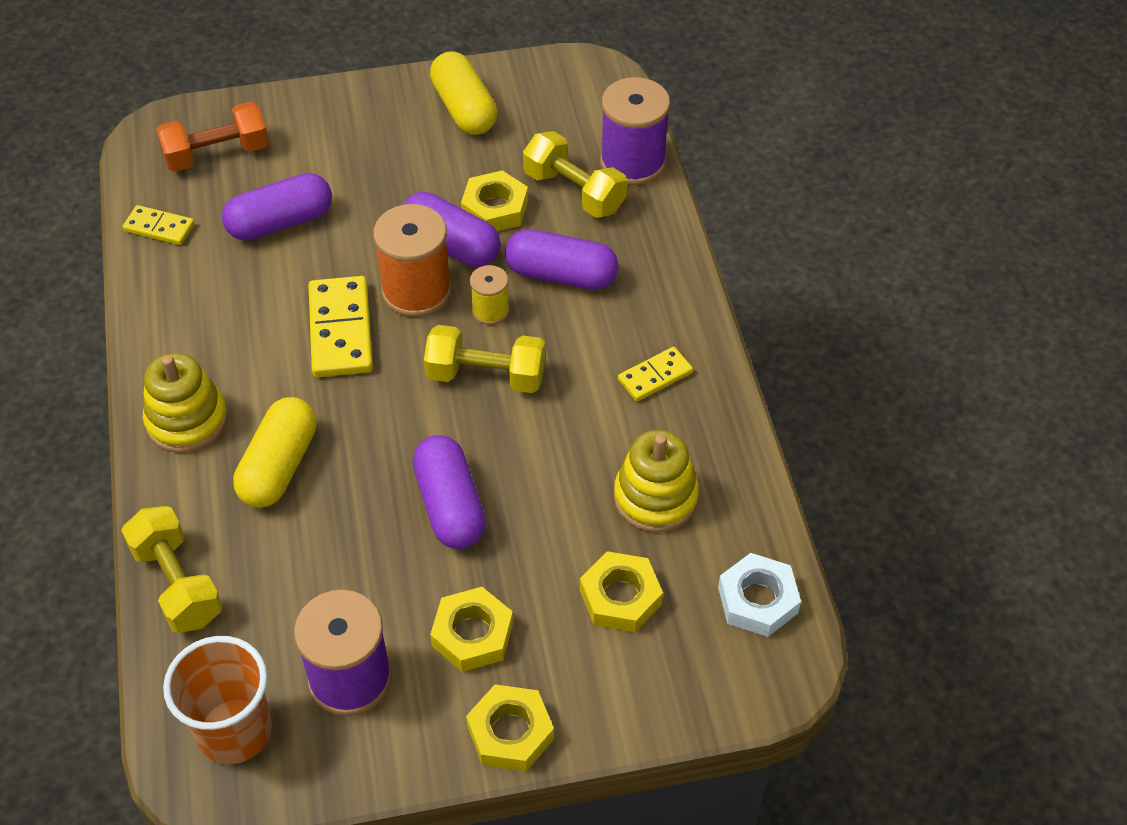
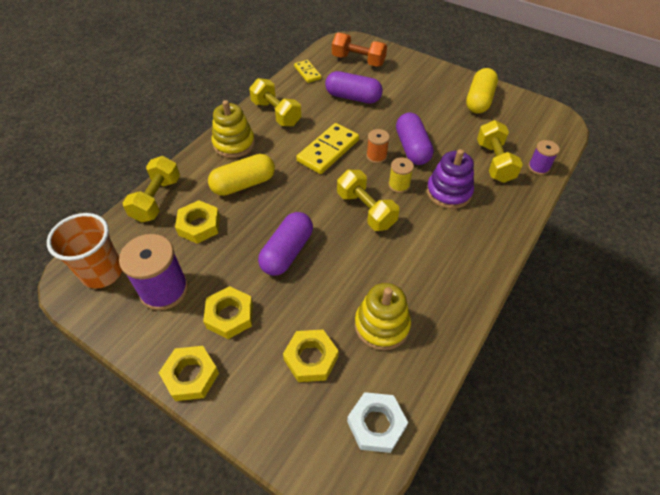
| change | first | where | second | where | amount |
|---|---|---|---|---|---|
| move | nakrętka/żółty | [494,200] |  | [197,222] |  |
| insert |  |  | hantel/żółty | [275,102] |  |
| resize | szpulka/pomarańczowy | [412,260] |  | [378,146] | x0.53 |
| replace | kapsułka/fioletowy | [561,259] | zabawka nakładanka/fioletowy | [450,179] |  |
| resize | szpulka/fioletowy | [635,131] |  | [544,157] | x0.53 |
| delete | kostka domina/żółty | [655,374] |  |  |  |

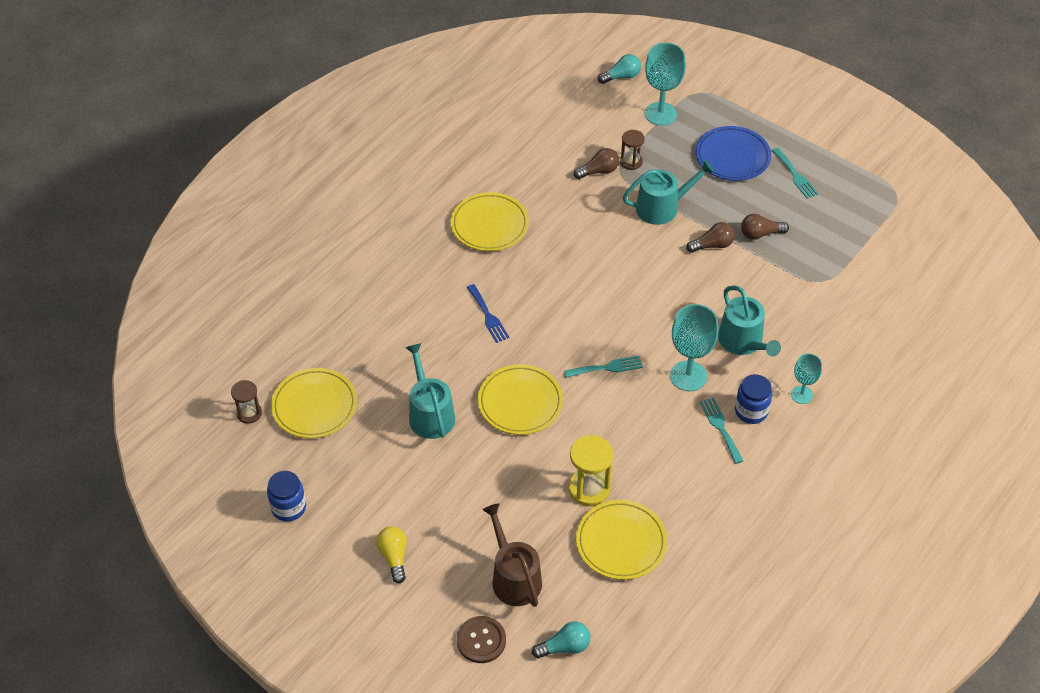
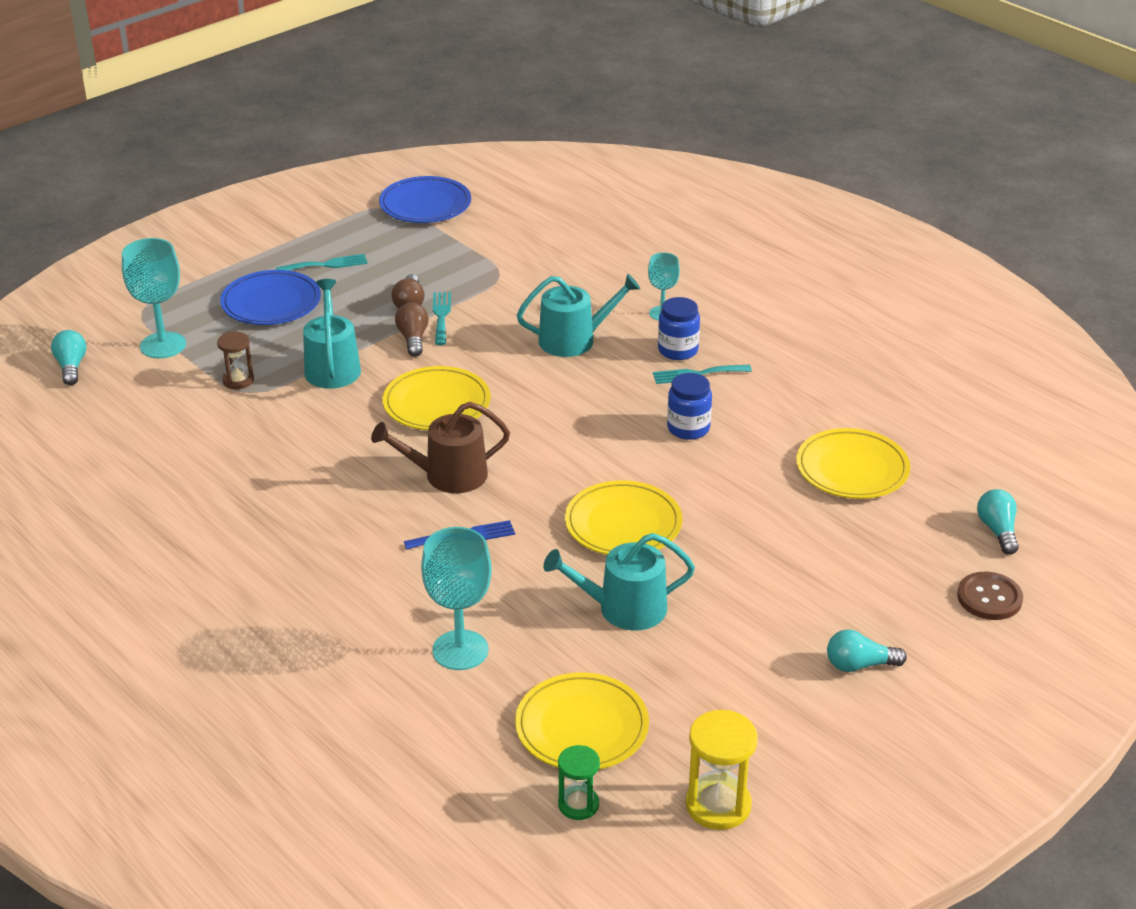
| change | first | where | second | where | amount |
|---|---|---|---|---|---|
| move | konewka/brązowy | [512,555] |  | [440,447] |  |
| insert |  |  | talerz/niebieski | [425,199] |  |
| move | talerz/żółty | [490,221] |  | [437,398] |  |
| move | kielich/turkusowy | [694,347] |  | [456,598] |  |
| move | widelec/turkusowy | [603,367] |  | [442,318] |  |
| recolor | klepsydra/brązowy | [246,402] | klepsydra/zielony | [579,782] |  |
| move | słoik/niebieski | [286,496] |  | [689,406] |  |
| move | klepsydra/żółty | [590,470] |  | [722,770] |  |
| recolor | żarówka/żółty | [391,555] | żarówka/turkusowy | [867,650] |  |
| delete | żarówka/brązowy | [596,163] |  |  |  |

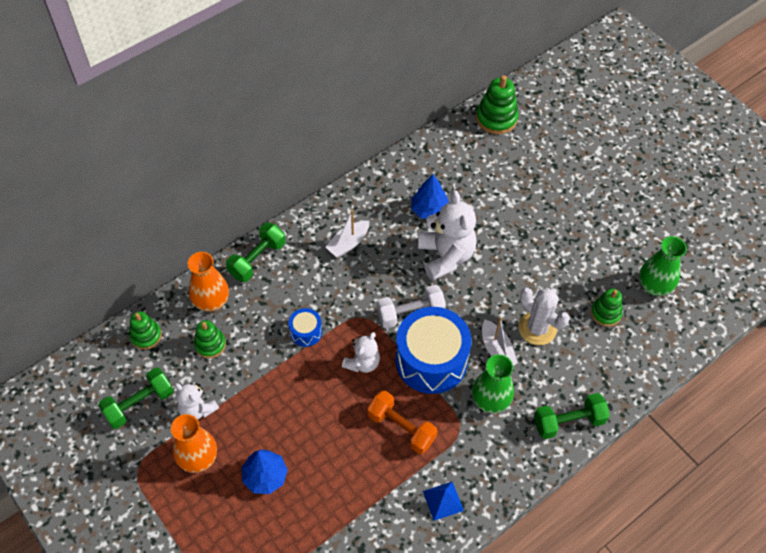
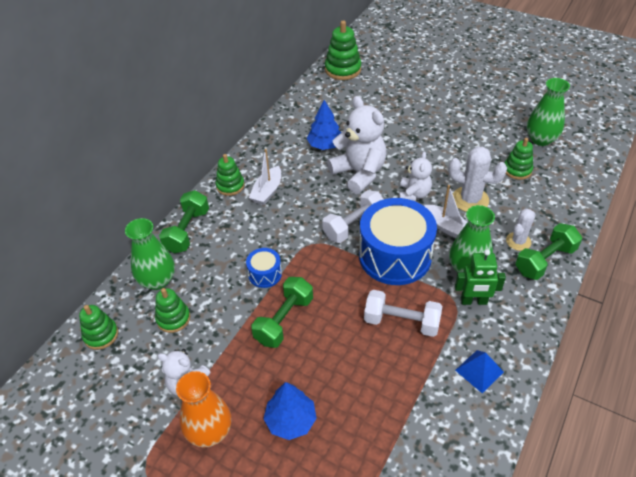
| change | first | where | second | where | amount |
|---|---|---|---|---|---|
| recolor | wazon/pomarańczowy | [208,282] | wazon/zielony | [150,254] |  |
| insert |  |  | zabawka nakładanka/zielony | [230,175] |  |
| move | hantel/zielony | [136,398] |  | [282,312] |  |
| recolor | hantel/pomarańczowy | [402,422] | hantel/biały | [403,313] |  |
| move | miś/biały | [361,352] |  | [415,176] |  |
| insert |  |  | robot/zielony | [480,277] |  |
| insert |  |  | kaktus/biały | [521,230] |  |

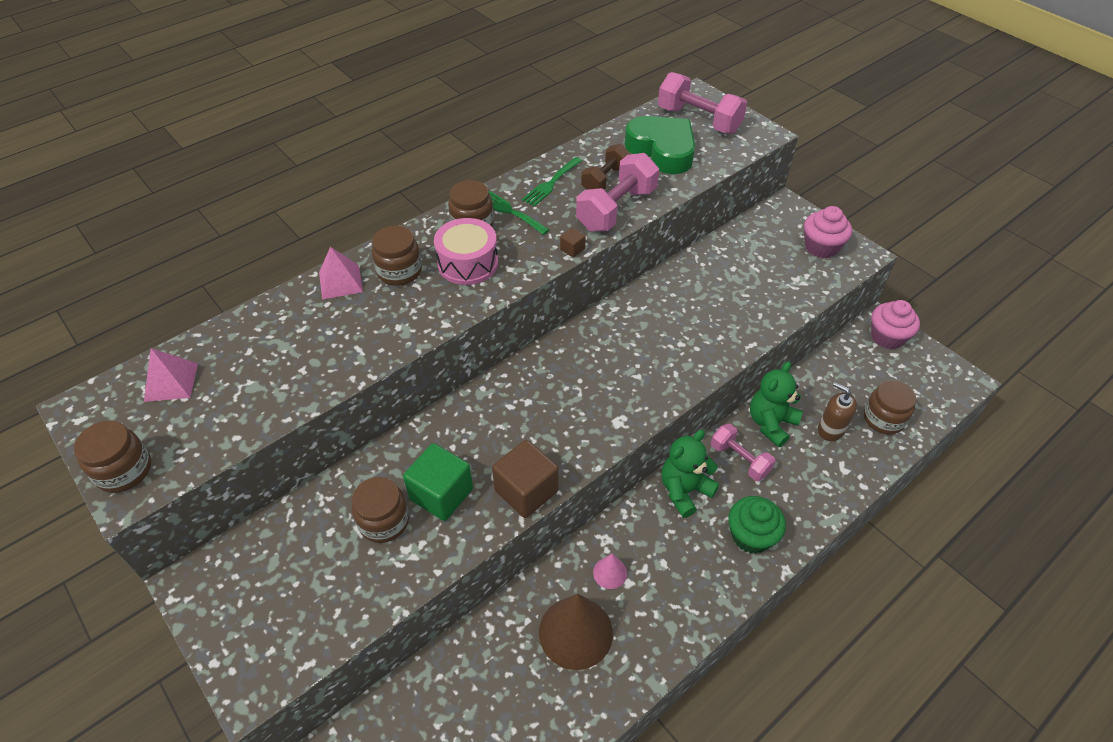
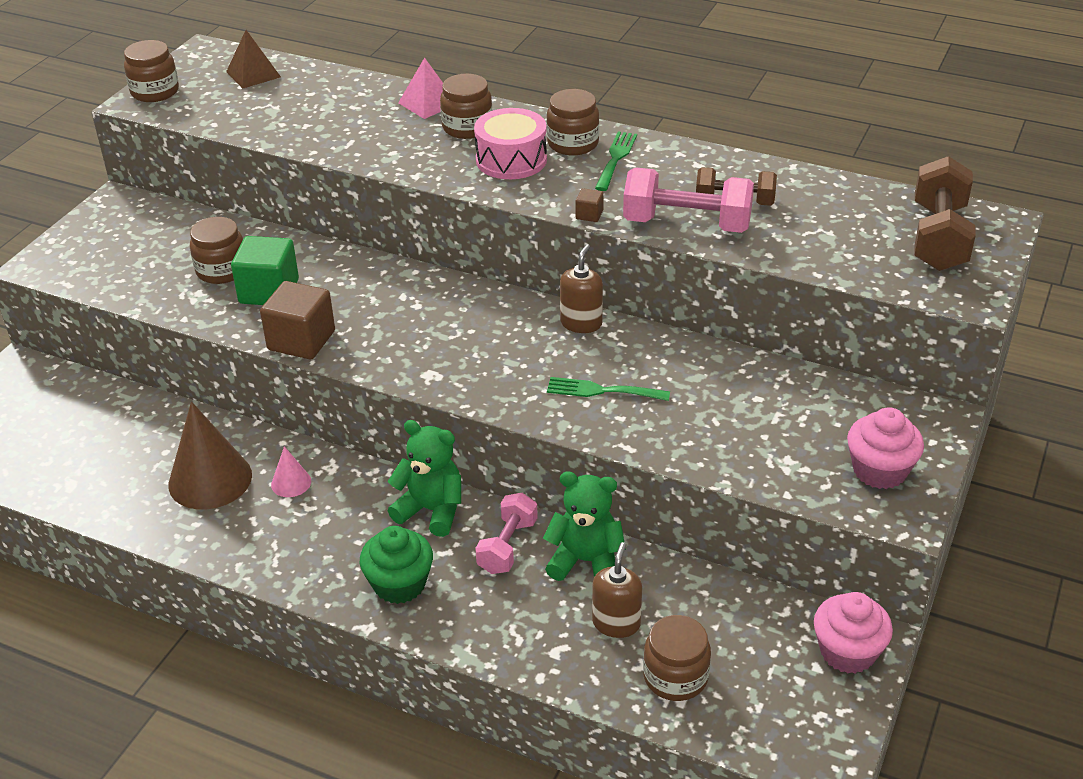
| change | first | where | second | where | amount |
|---|---|---|---|---|---|
| recolor | piramida/różowy | [171,375] | piramida/brązowy | [253,59] |  |
| move | widelec/zielony | [552,181] |  | [608,389] |  |
| insert |  |  | dozownik mydła/brązowy | [581,288] |  |
| recolor | hantel/różowy | [702,103] | hantel/brązowy | [945,213] |  |
| delete | serce/zielony | [660,145] |  |  |  |

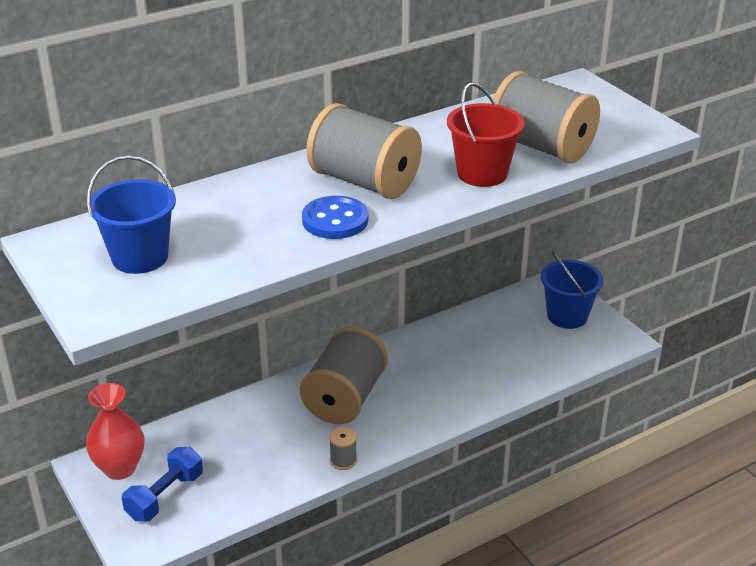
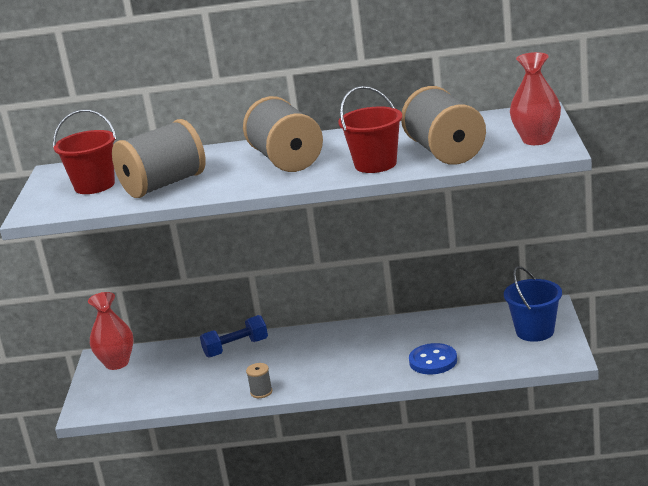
| change | first | where | second | where | amount |
|---|---|---|---|---|---|
| recolor | wiadro/niebieski | [131,215] | wiadro/czerwony | [85,151] |  |
| move | szpulka/szary | [344,375] |  | [159,158] |  |
| move | hantel/niebieski | [162,484] |  | [234,336] |  |
| move | guzik/niebieski | [335,217] |  | [433,358] |  |
| insert |  |  | wazon/czerwony | [535,98] |  |

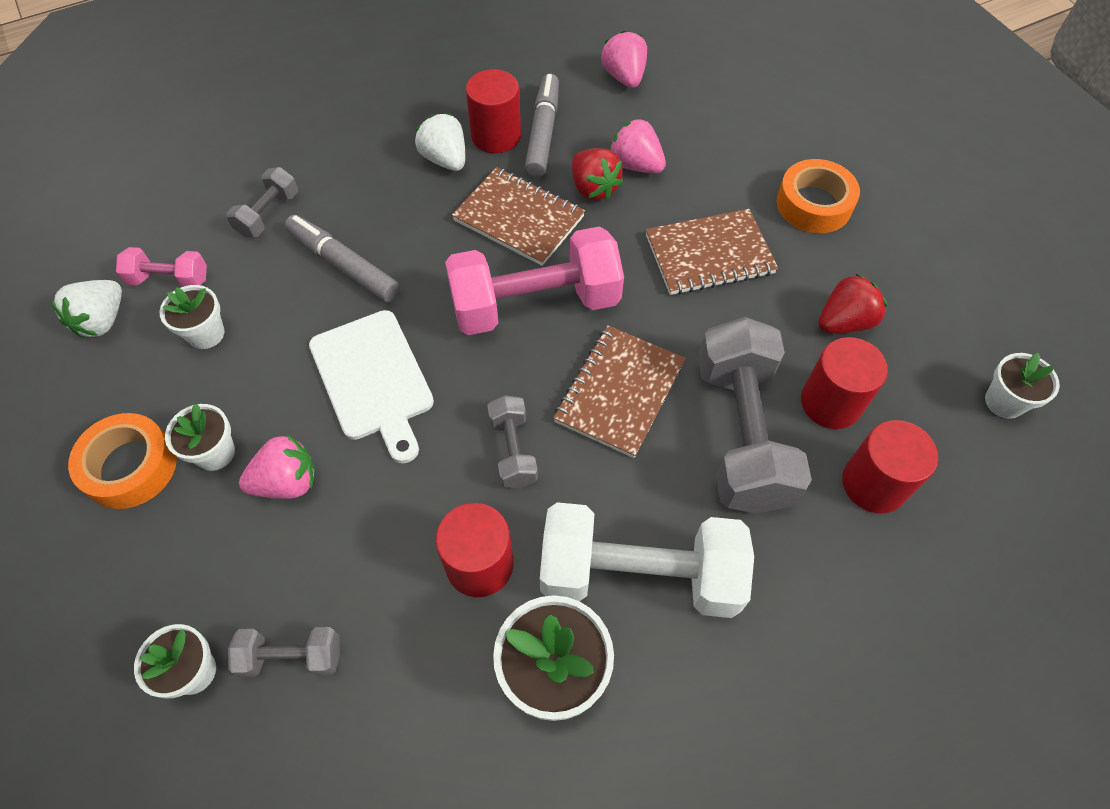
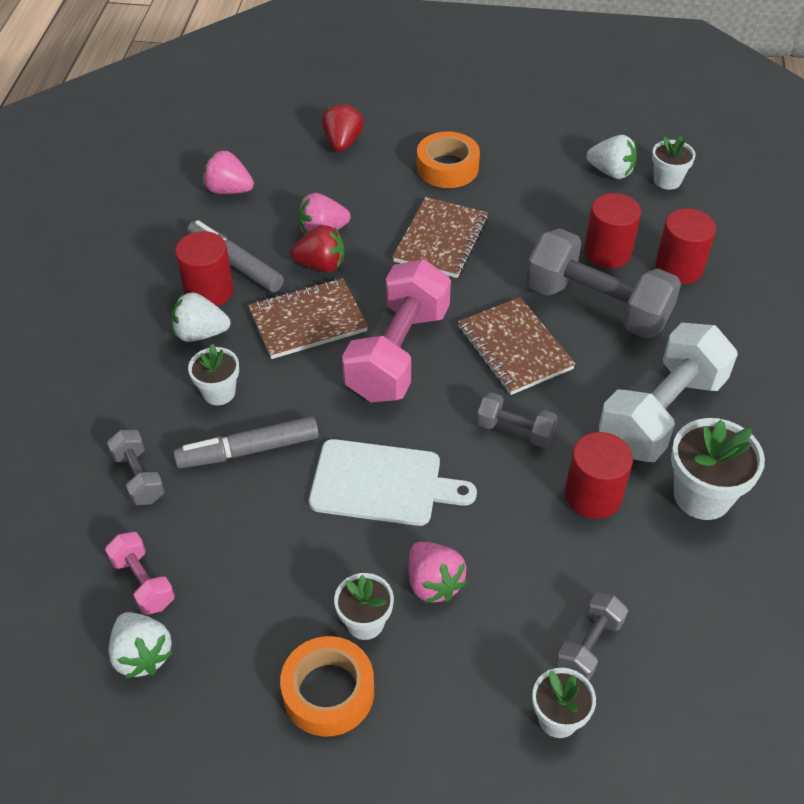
| change | first | where | second | where | amount |
|---|---|---|---|---|---|
| rotate | hantel/różowy | [161,267] |  | [140,573] | 75 degrees counterclockwise |
| move | doniczka/biały | [192,317] |  | [213,374] |  |
| move | truskawka/czerwony | [853,303] |  | [343,127] |  |
| rotate | truskawka/różowy | [277,467] |  | [438,572] | 135 degrees clockwise |
| insert |  |  | truskawka/biały | [611,157] |  |

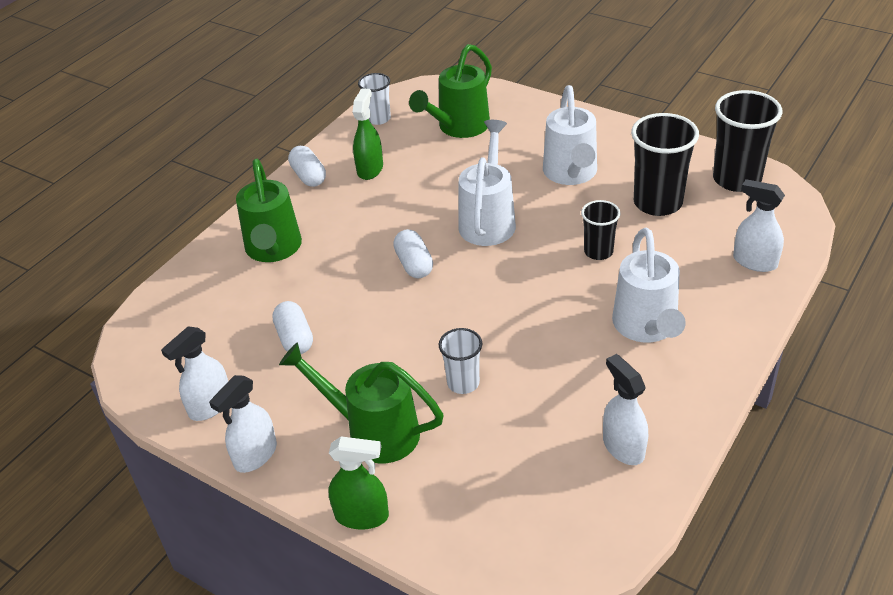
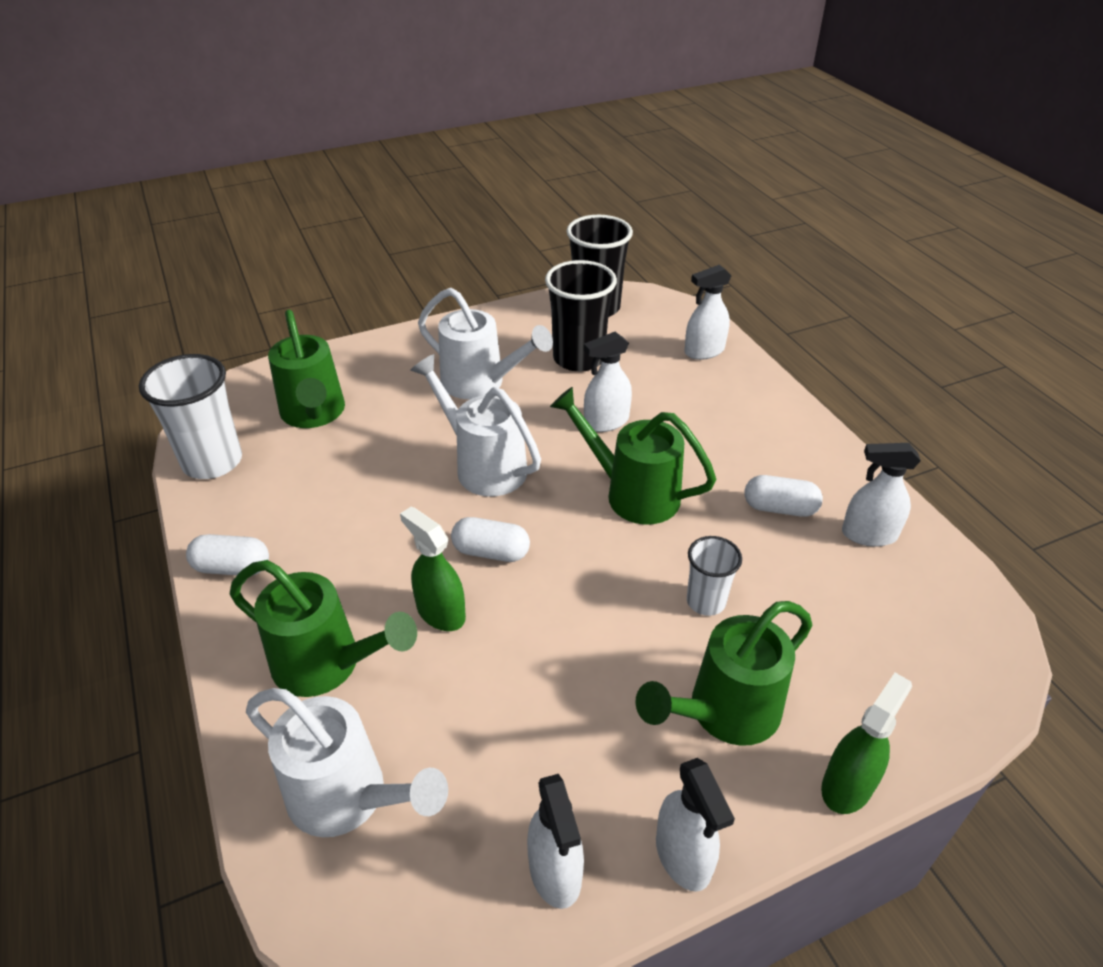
| change | first | where | second | where | amount |
|---|---|---|---|---|---|
| resize | szklanka/biały | [374,99] |  | [190,416] | x1.76 |
| move | konewka/biały | [649,285] |  | [347,762] |  |
| move | spryskiwacz/zielony | [368,134] |  | [433,568] |  |
| insert |  |  | konewka/zielony | [633,456] |  |
| replace | szklanka/czarny | [600,230] | spryskiwacz/biały | [608,382] |  |
| move | kapsułka/biały | [292,327] |  | [784,496] |  |

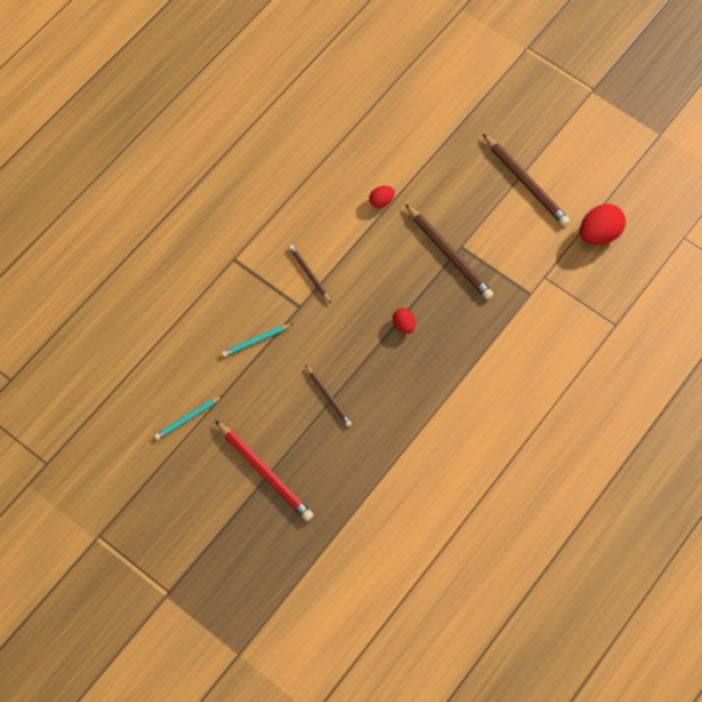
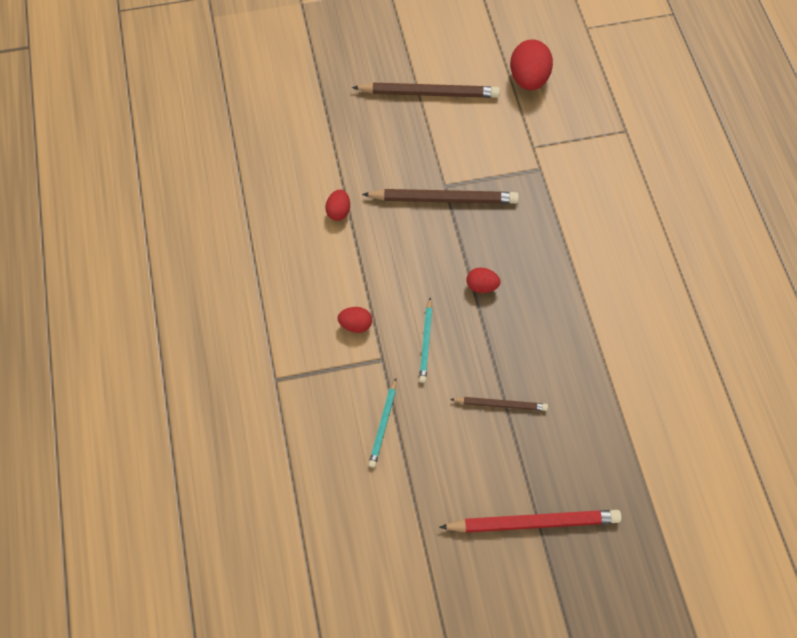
| change | first | where | second | where | amount |
|---|---|---|---|---|---|
| replace | ołówek/brązowy | [310,274] | jajko/czerwony | [355,320] |  |
| move | ołówek/turkusowy | [188,418] |  | [425,340] |  |

